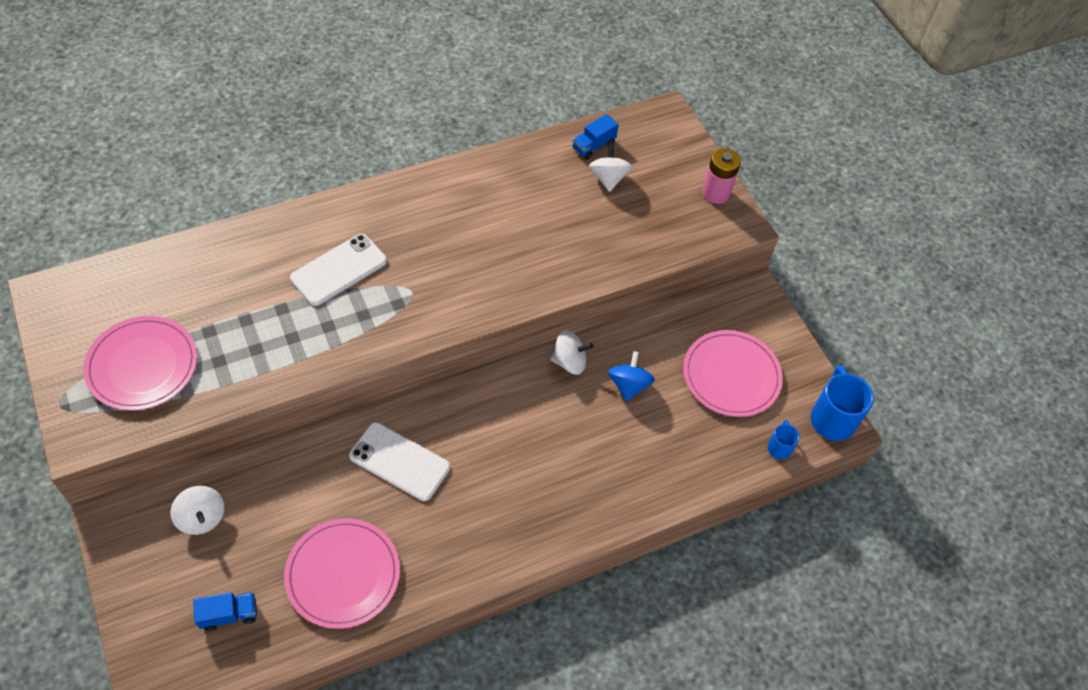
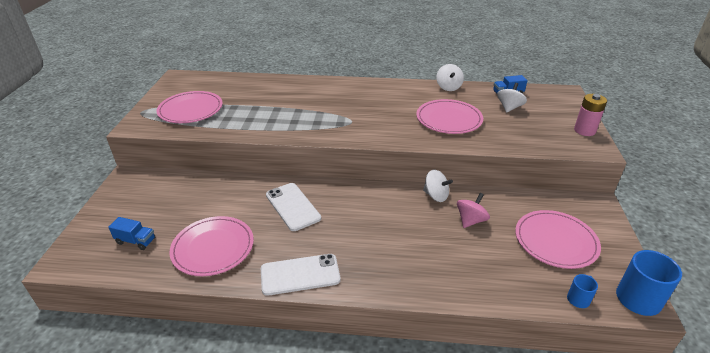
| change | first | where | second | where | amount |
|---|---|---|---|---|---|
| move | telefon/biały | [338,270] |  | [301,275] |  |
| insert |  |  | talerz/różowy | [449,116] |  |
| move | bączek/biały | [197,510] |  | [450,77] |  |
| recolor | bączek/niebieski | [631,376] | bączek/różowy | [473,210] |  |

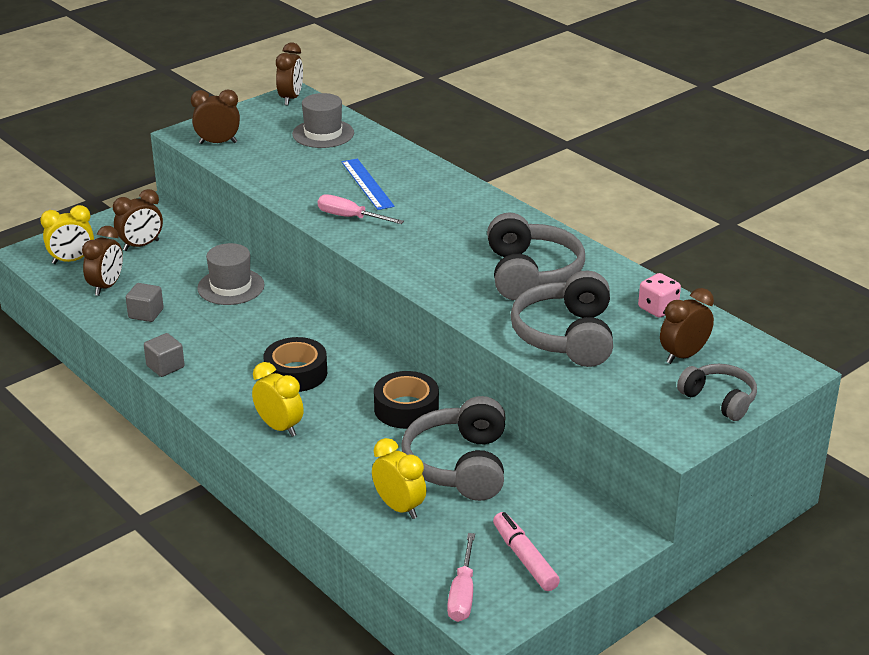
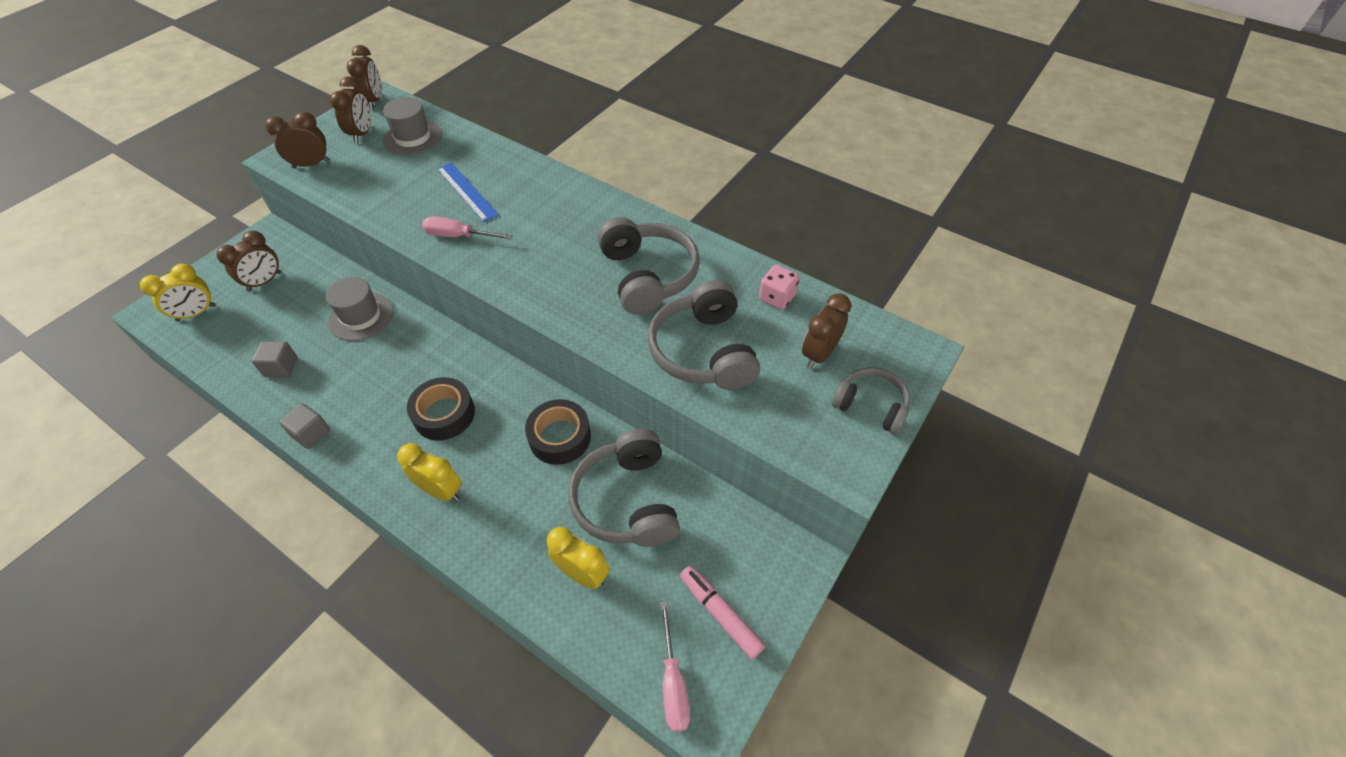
| change | first | where | second | where | amount |
|---|---|---|---|---|---|
| move | budzik/brązowy | [102,261] |  | [350,109] |  |

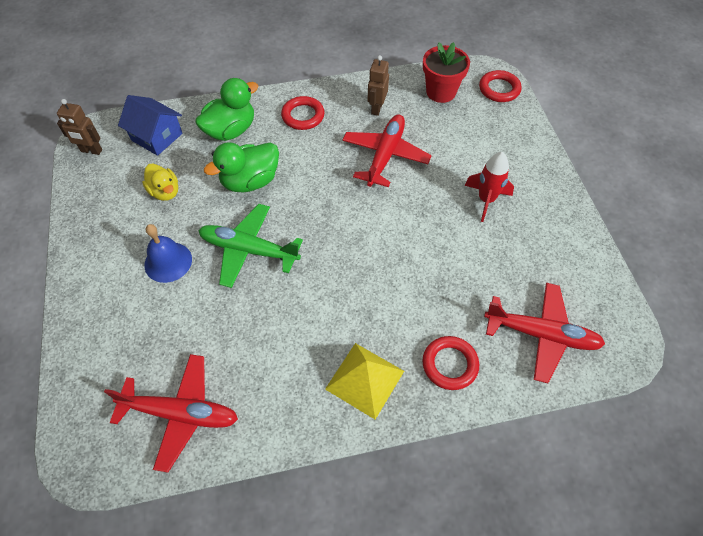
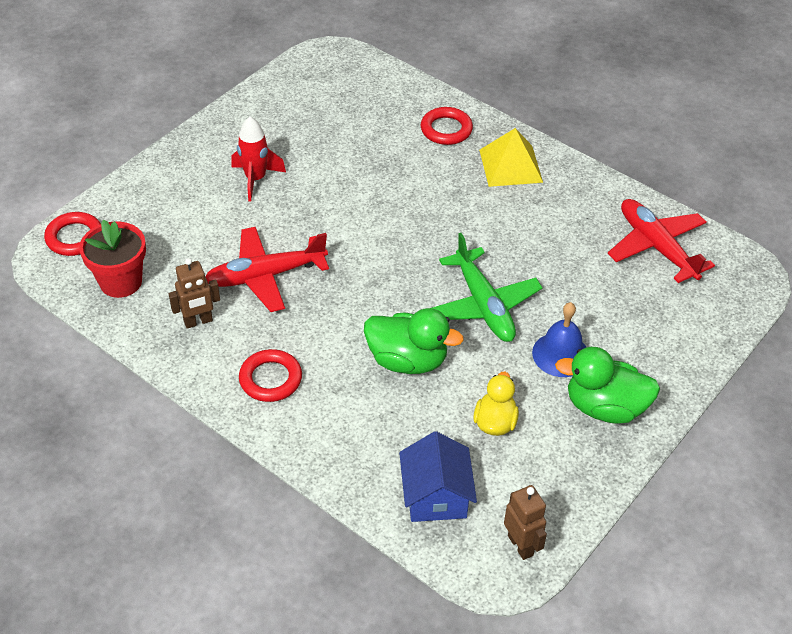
| change | first | where | second | where | amount |
|---|---|---|---|---|---|
| move | kaczka/zielony | [227,109] |  | [607,385] |  |
| delete | samolot/czerwony | [544,333] |  |  |  |

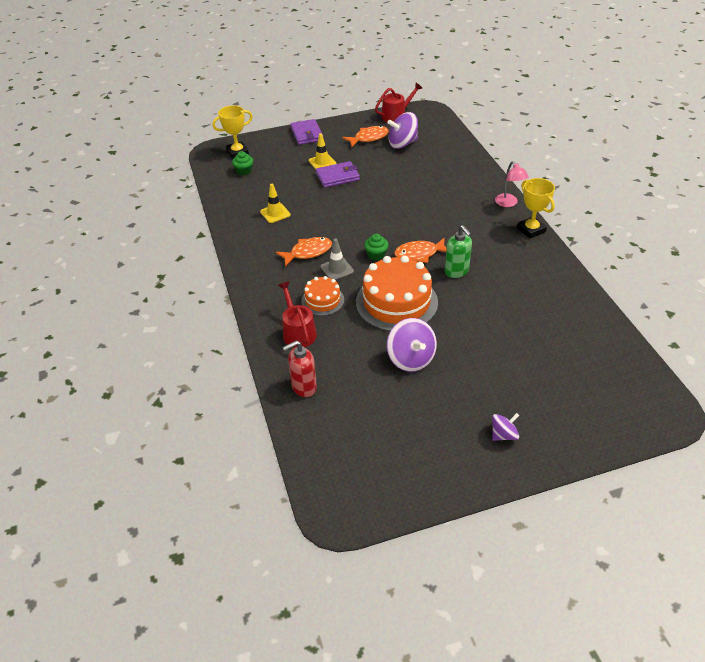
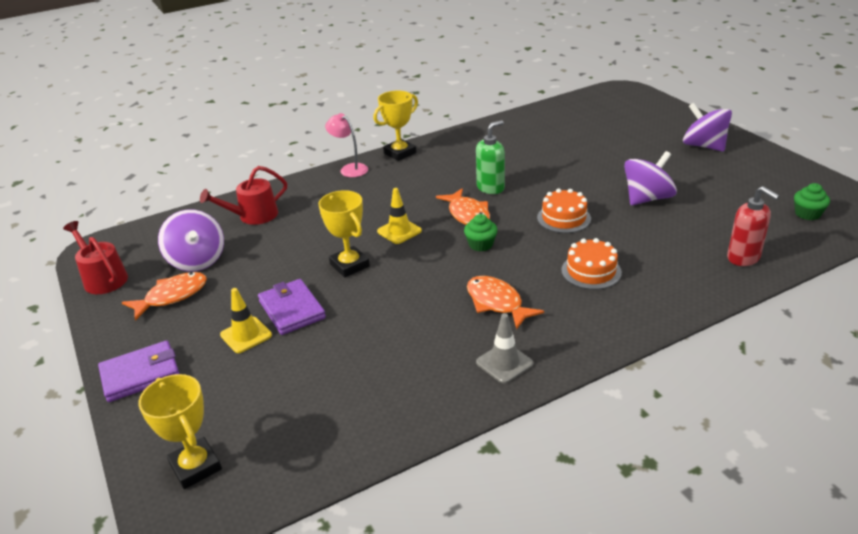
| change | first | where | second | where | amount |
|---|---|---|---|---|---|
| rotate | ryba/pomarańczowy | [365,136] |  | [164,296] | 90 degrees clockwise |
| move | konewka/czerwony | [297,314] |  | [243,195] |  |
| insert |  |  | puchar/żółty | [344,233] |  |
| rotate | lampka/różowy | [512,184] |  | [346,145] | 105 degrees counterclockwise |
| move | pachołek/żółty | [275,203] |  | [399,216] |  |
| move | pachołek/szary | [337,259] |  | [504,348] |  |
| resize | tort/pomarańczowy | [397,293] |  | [564,211] | x0.53 |
| resize | bączek/fioletowy | [505,427] |  | [707,127] | x1.72 |
| move | muffinka/zielony | [242,163] |  | [812,201] |  |

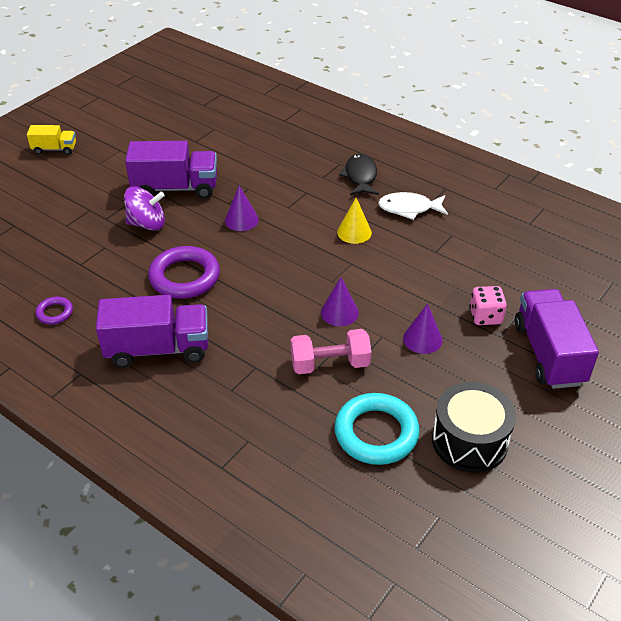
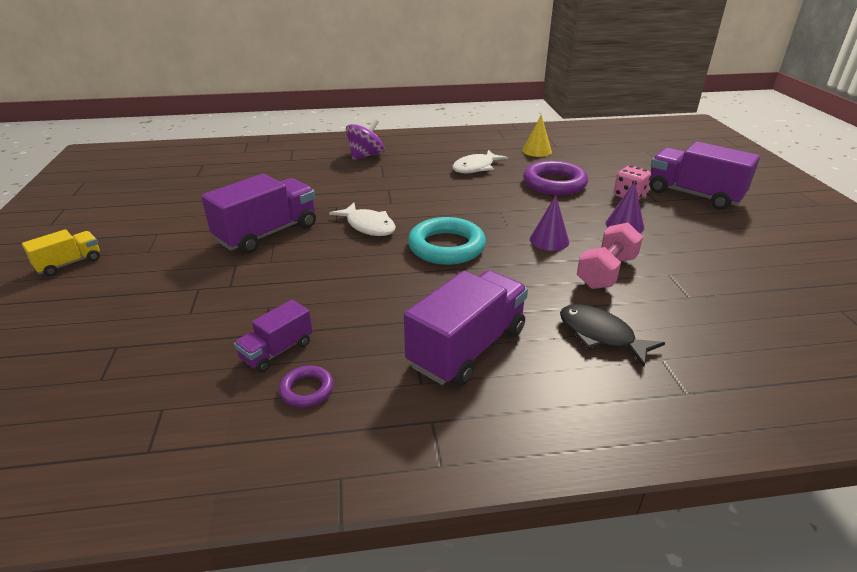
| change | first | where | second | where | amount |
|---|---|---|---|---|---|
| insert |  |  | ciężarówka/fioletowy | [273,336] |  |
| replace | stożek/fioletowy | [242,208] | ryba/biały | [362,219] |  |
| move | bączek/fioletowy | [144,209] |  | [365,139] |  |
| move | pierścień/turkusowy | [377,429] |  | [447,241] |  |
| move | stożek/żółty | [354,221] |  | [537,136] |  |
| move | pierścień/fioletowy | [184,272] |  | [555,178] |  |
| move | ryba/czarny | [359,174] |  | [612,335] |  |
| delete | bęben/czarny | [474,427] |  |  |  |

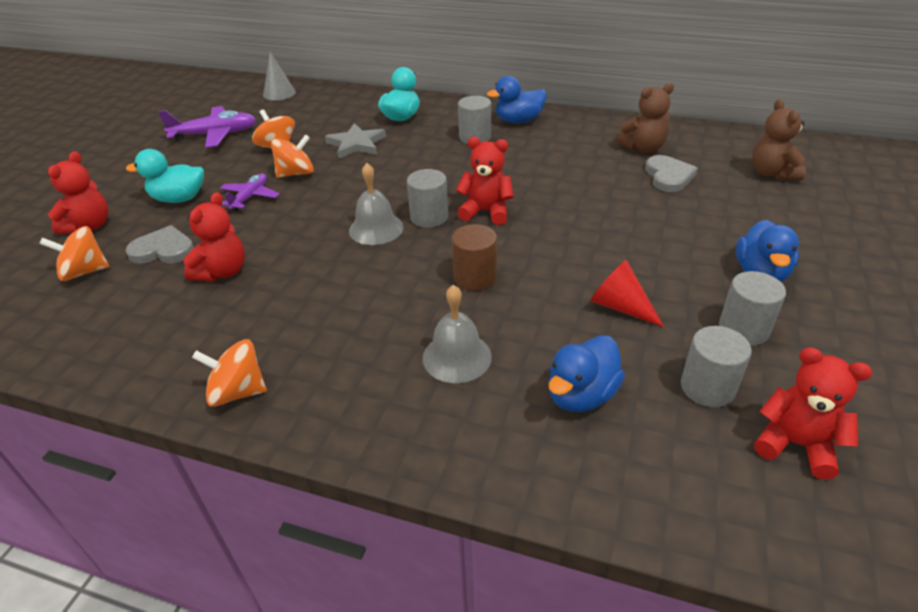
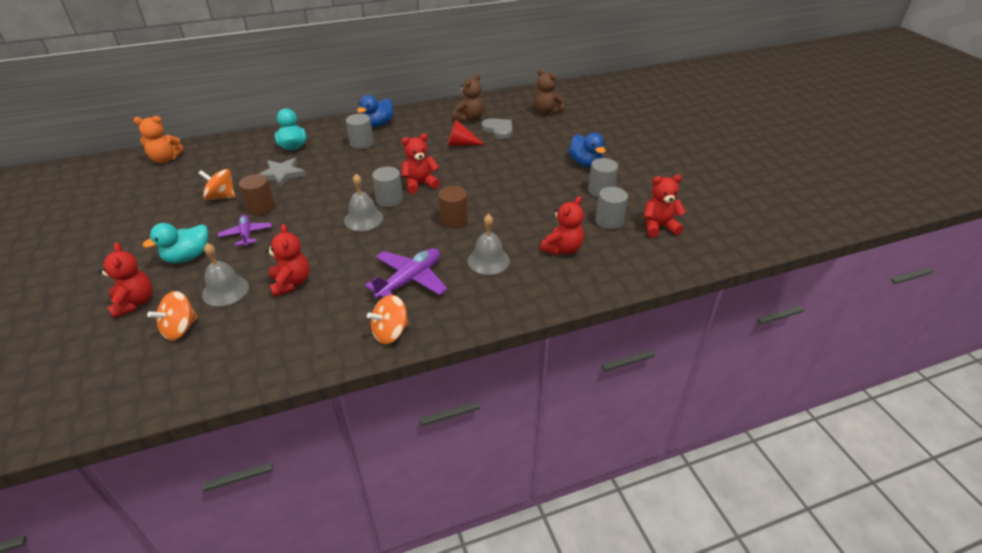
| change | first | where | second | where | amount |
|---|---|---|---|---|---|
| replace | stożek/szary | [279,76] | miś/pomarańczowy | [158,139] |  |
| replace | serce/szary | [160,244] | dzwonek/szary | [225,274] |  |
| replace | bączek/pomarańczowy | [292,156] | walec/brązowy | [257,194] |  |
| move | samolot/fioletowy | [207,127] |  | [406,273] |  |
| move | stożek/czerwony | [627,293] |  | [466,133] |  |
| replace | kaczka/niebieski | [586,373] | miś/czerwony | [562,225] |  |

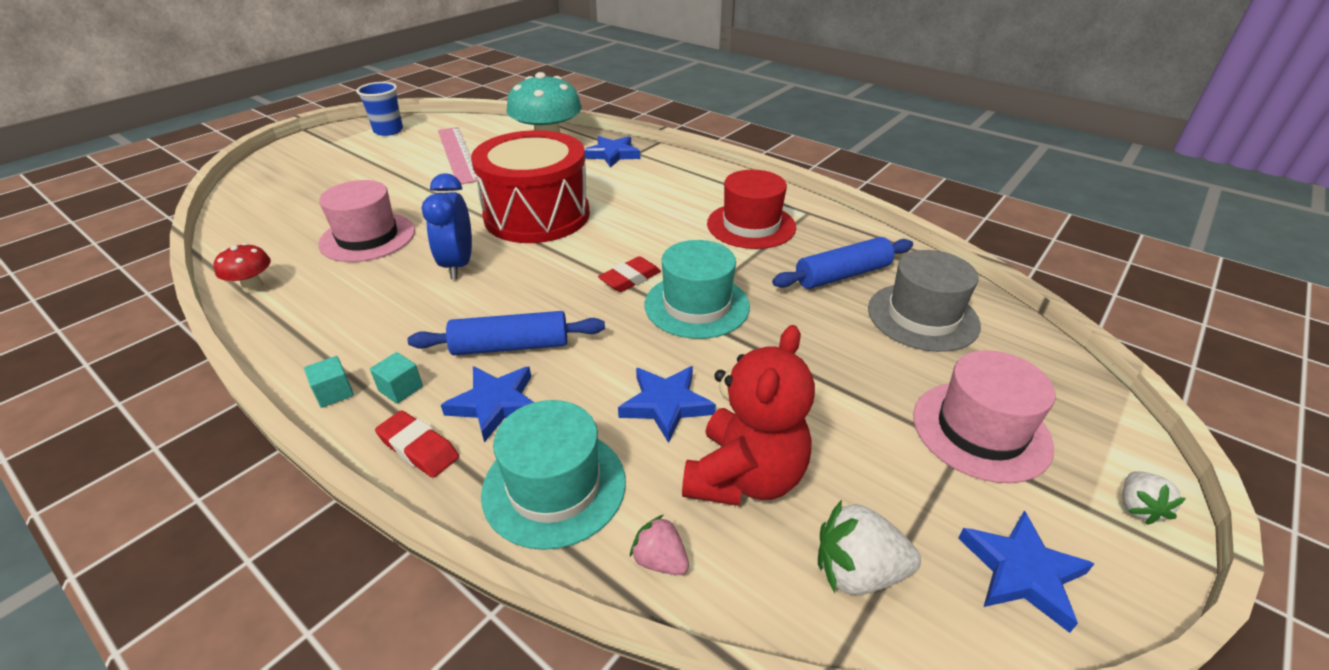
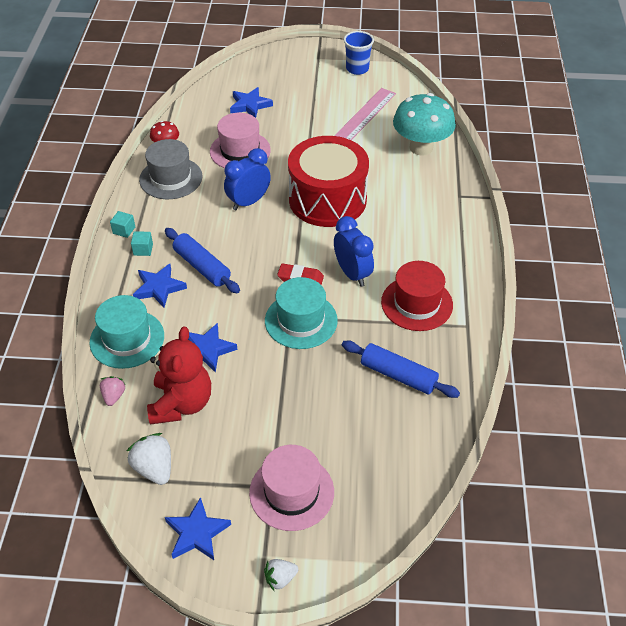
| change | first | where | second | where | amount |
|---|---|---|---|---|---|
| move | kapelusz/szary | [924,301] |  | [170,169] |  |
| rotate | miś/czerwony | [748,415] |  | [179,376] | 75 degrees counterclockwise |
| move | gwiazda/niebieski | [612,152] |  | [251,102] |  |
| insert |  |  | budzik/niebieski | [354,251] |  |
| delete | gumka do mazania/czerwony | [417,444] |  |  |  |

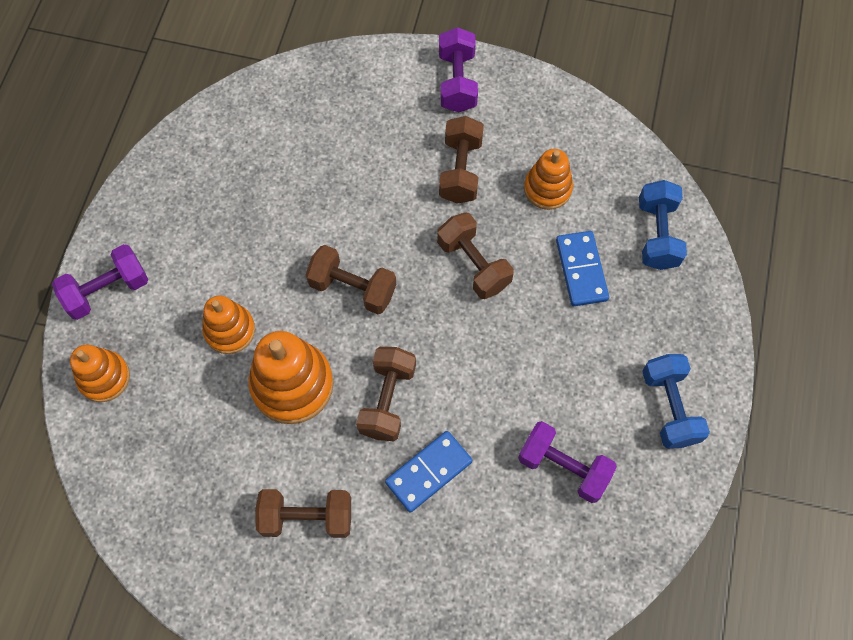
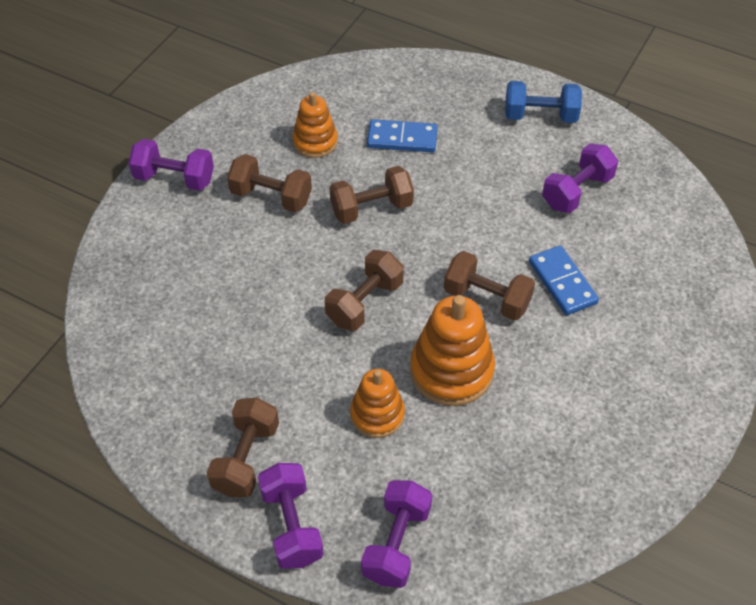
| change | first | where | second | where | amount |
|---|---|---|---|---|---|
| move | hantel/brązowy | [303,513] |  | [242,447] |  |
| replace | zabawka nakładanka/pomarańczowy | [100,373] | hantel/fioletowy | [396,534] |  |
| delete | hantel/niebieski | [663,225] |  |  |  |

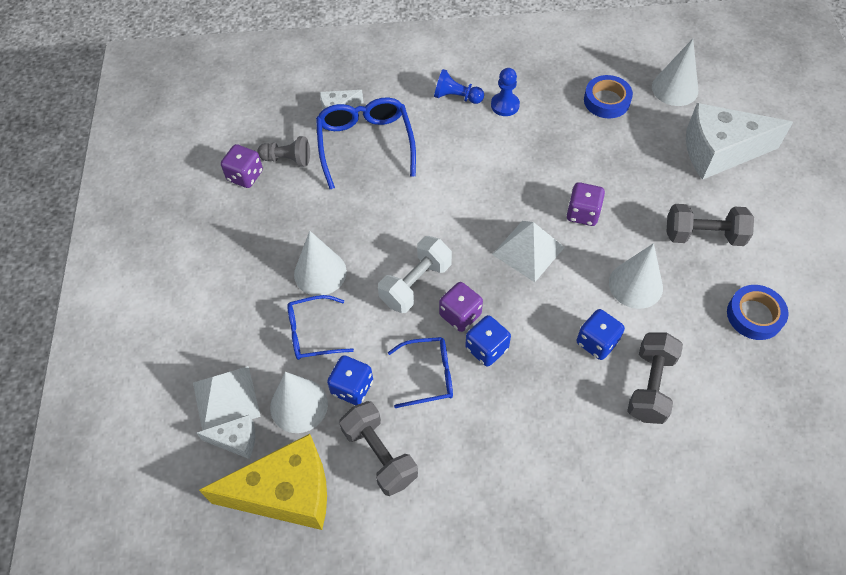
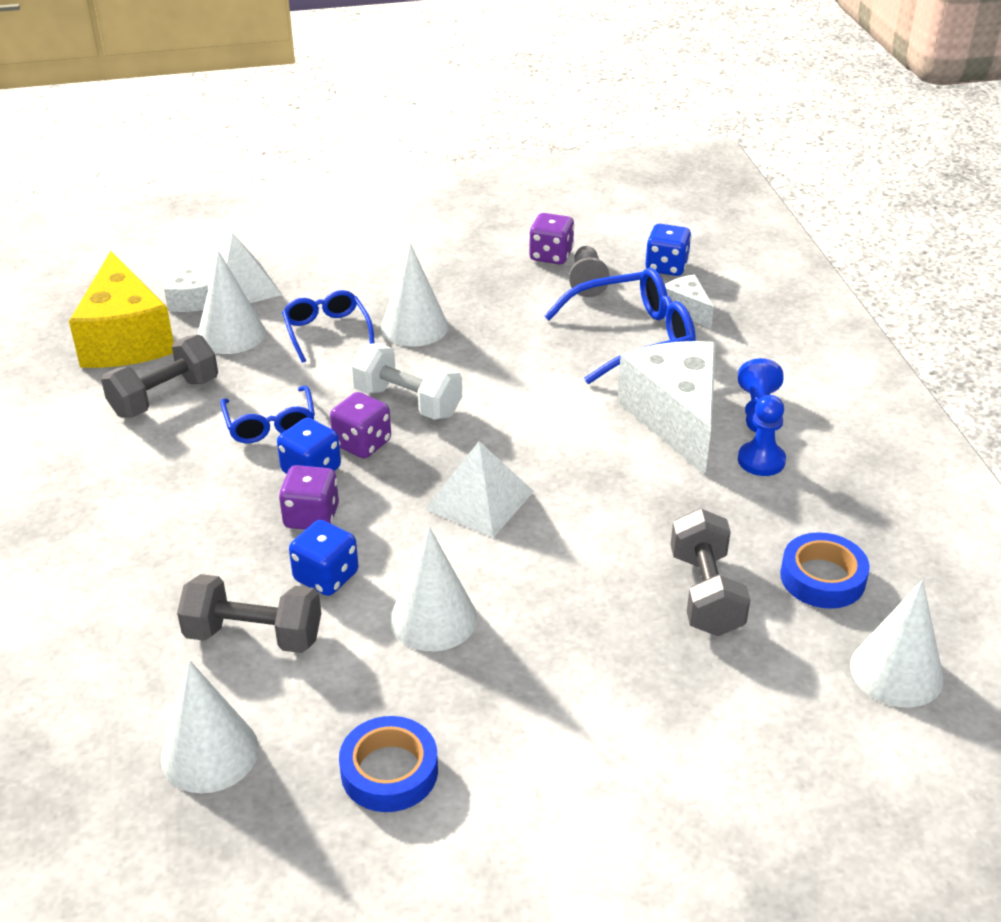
| change | first | where | second | where | amount |
|---|---|---|---|---|---|
| insert |  |  | stożek/biały | [210,727] |  |
| move | kostka do gry/fioletowy | [585,204] |  | [309,497] |  |
| move | ser/biały | [739,141] |  | [666,408] |  |
| move | kostka do gry/niebieski | [350,380] |  | [668,250] |  |
| move | hantel/szary | [710,225] |  | [711,572] |  |

